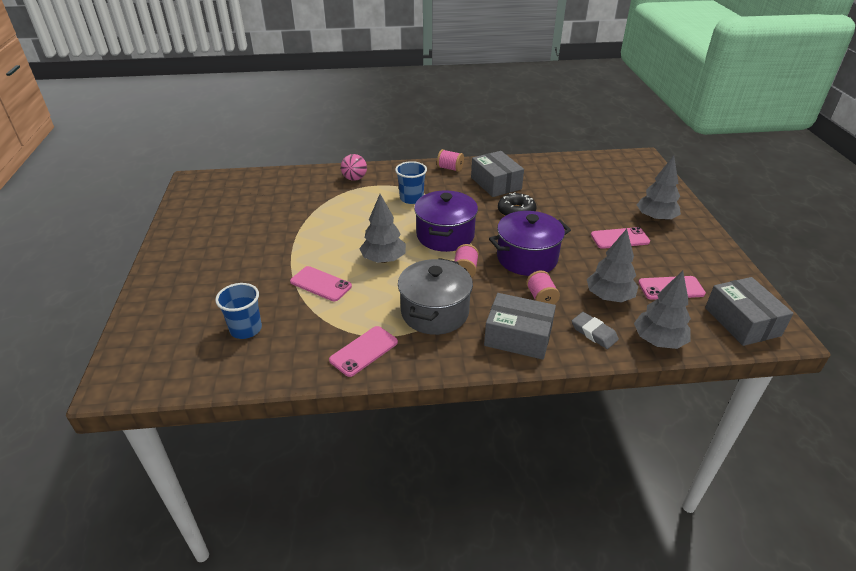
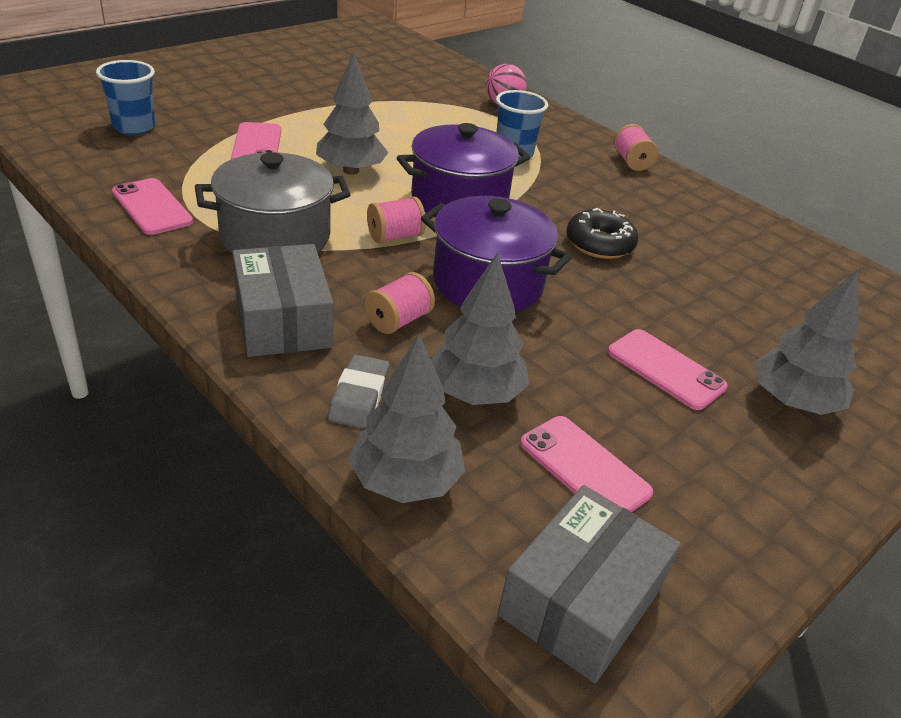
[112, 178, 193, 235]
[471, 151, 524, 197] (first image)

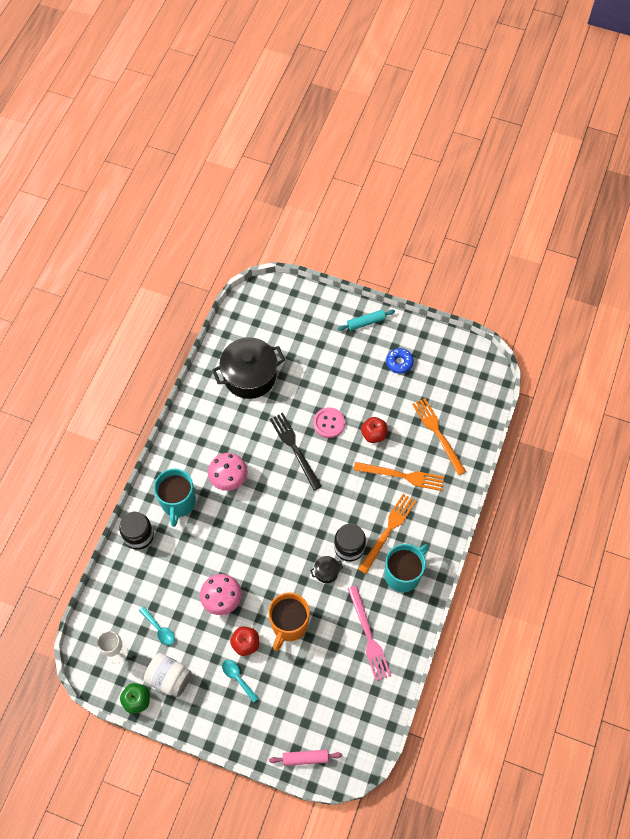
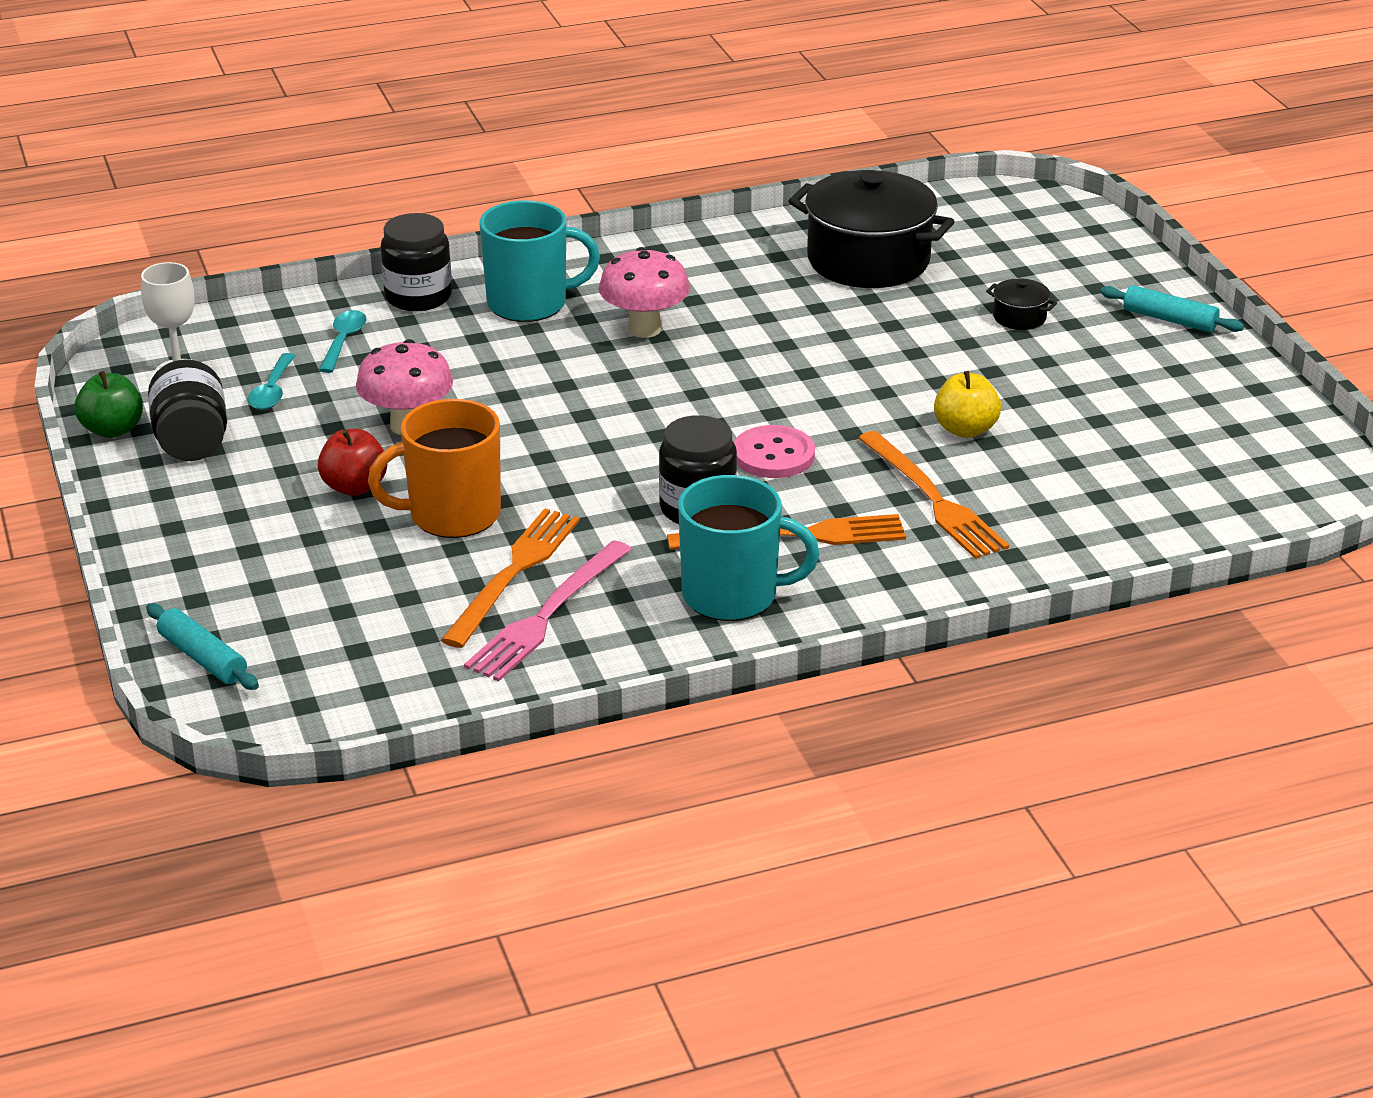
[146, 603, 259, 690]
[148, 359, 227, 461]
[319, 310, 367, 373]
[441, 508, 580, 648]
[480, 200, 600, 322]
[734, 425, 815, 478]
[934, 371, 1001, 438]
[986, 278, 1057, 330]
[270, 413, 322, 490] (first image)
[386, 348, 414, 373] (first image)

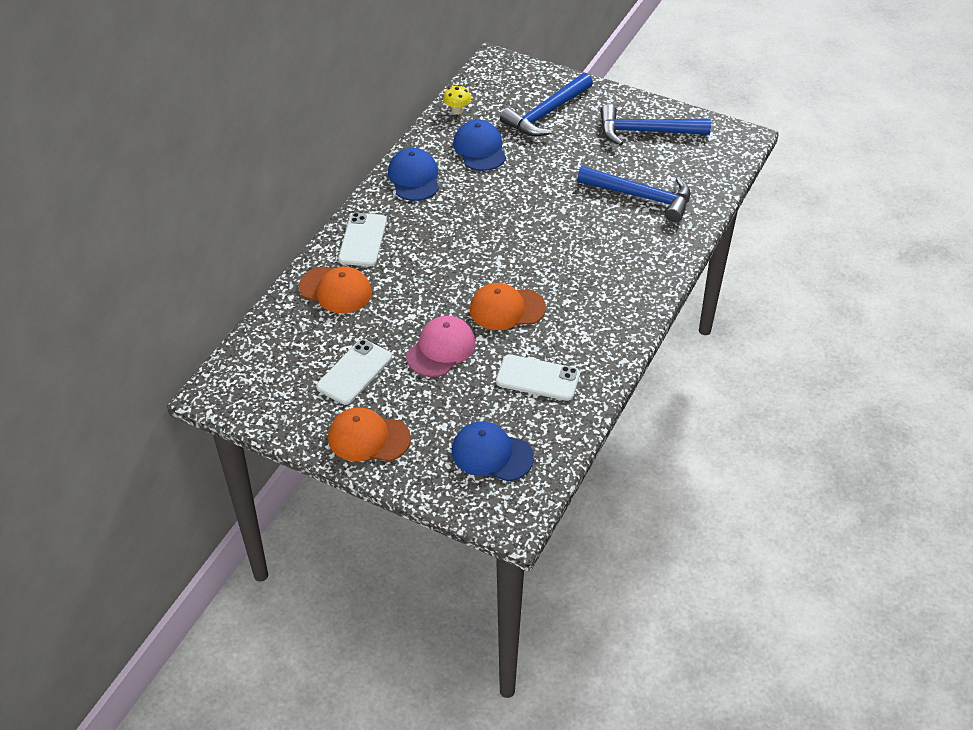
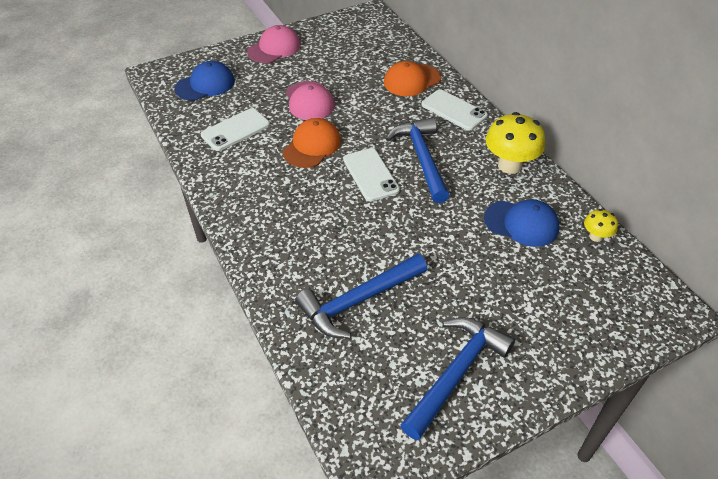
[247, 25, 301, 63]
[343, 148, 400, 201]
[386, 117, 450, 203]
[485, 112, 545, 174]

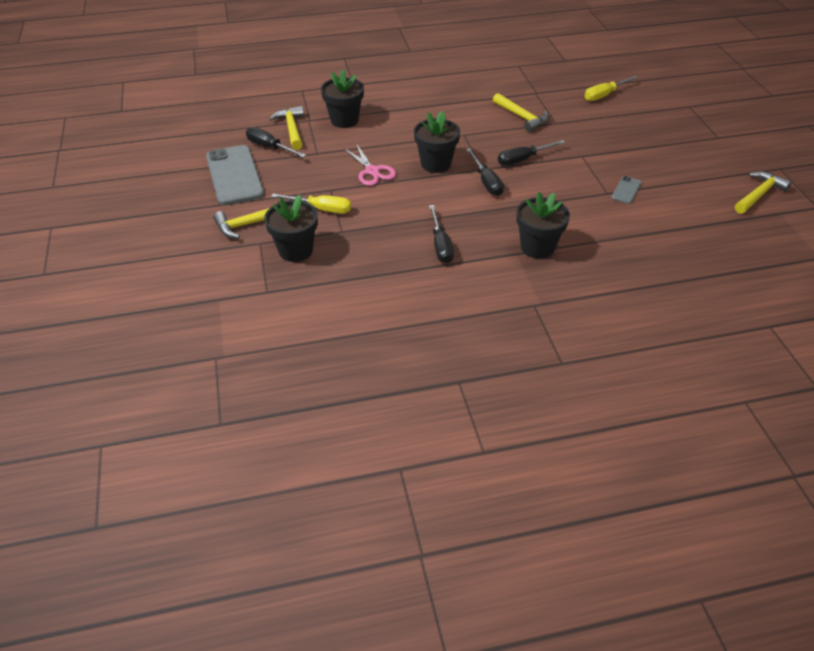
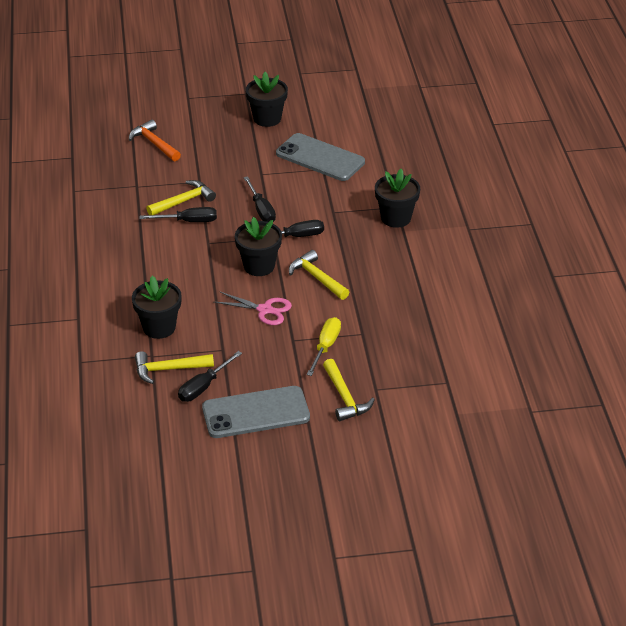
[129, 120, 181, 161]
[140, 207, 217, 222]
[214, 291, 292, 325]
[246, 72, 288, 127]
[276, 133, 365, 181]
[289, 250, 349, 300]

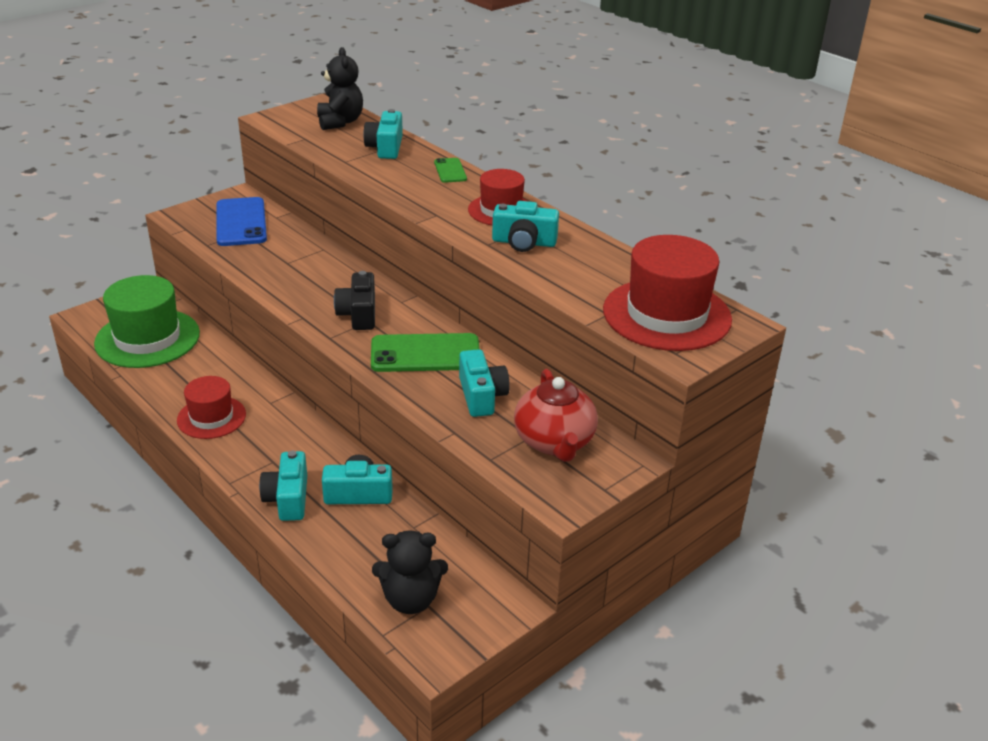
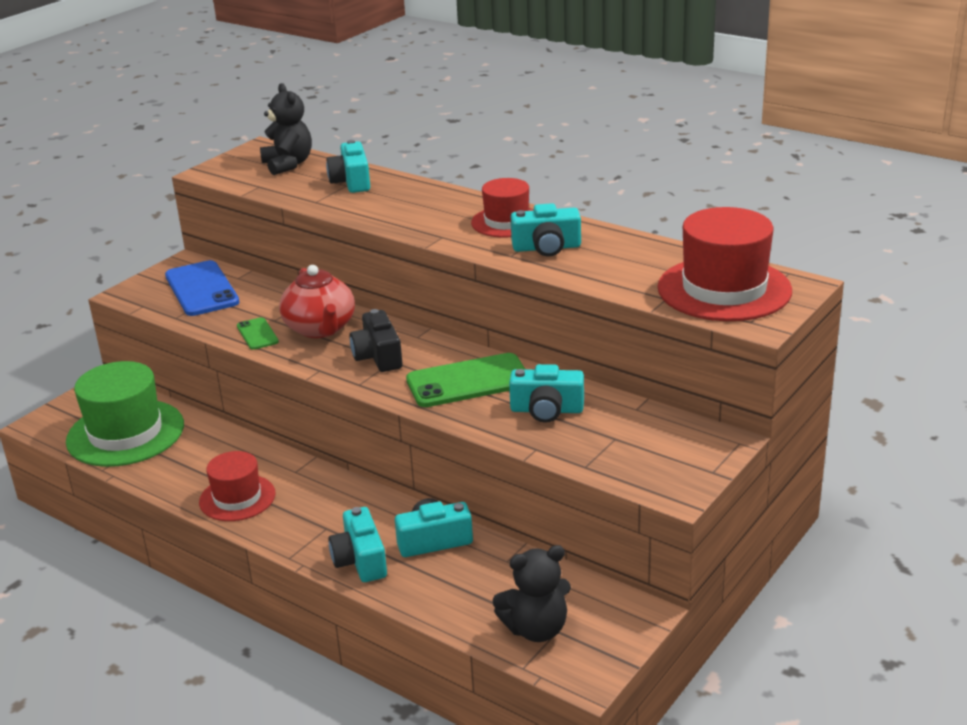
[237, 317, 279, 350]
[279, 265, 355, 338]
[509, 364, 584, 423]

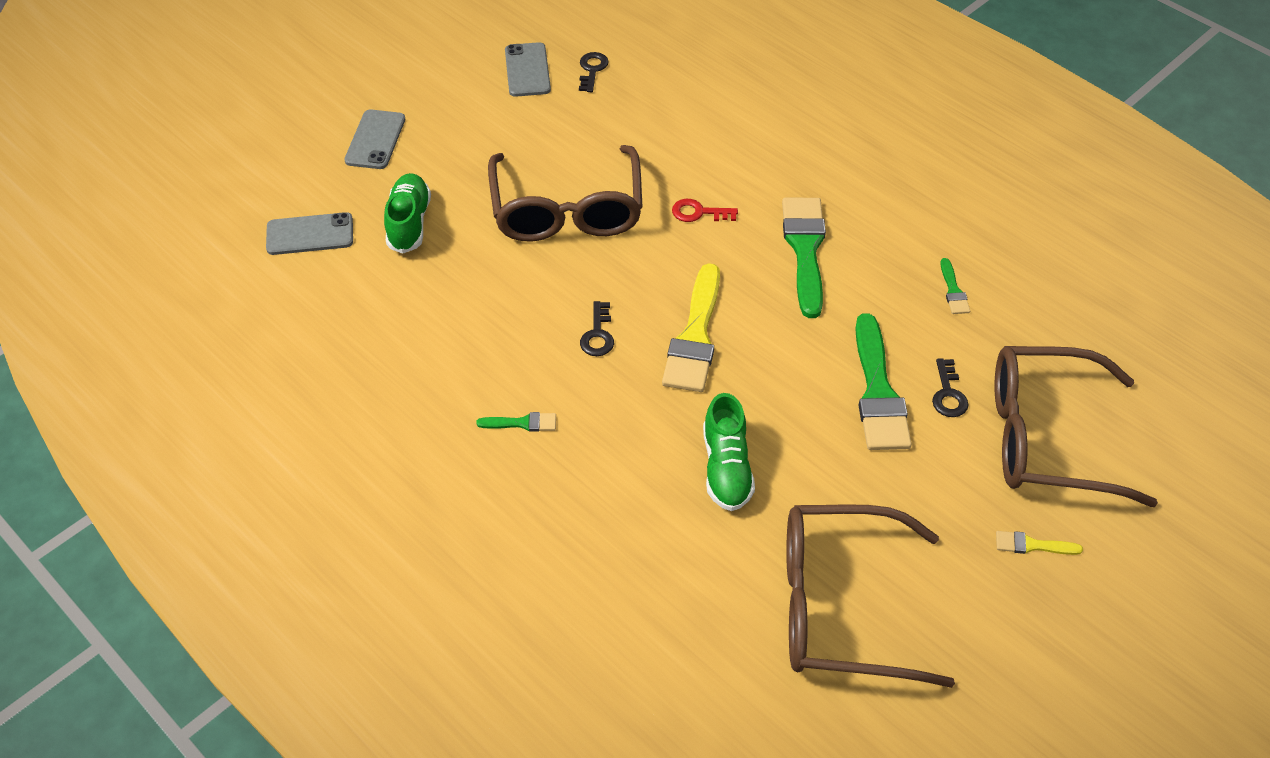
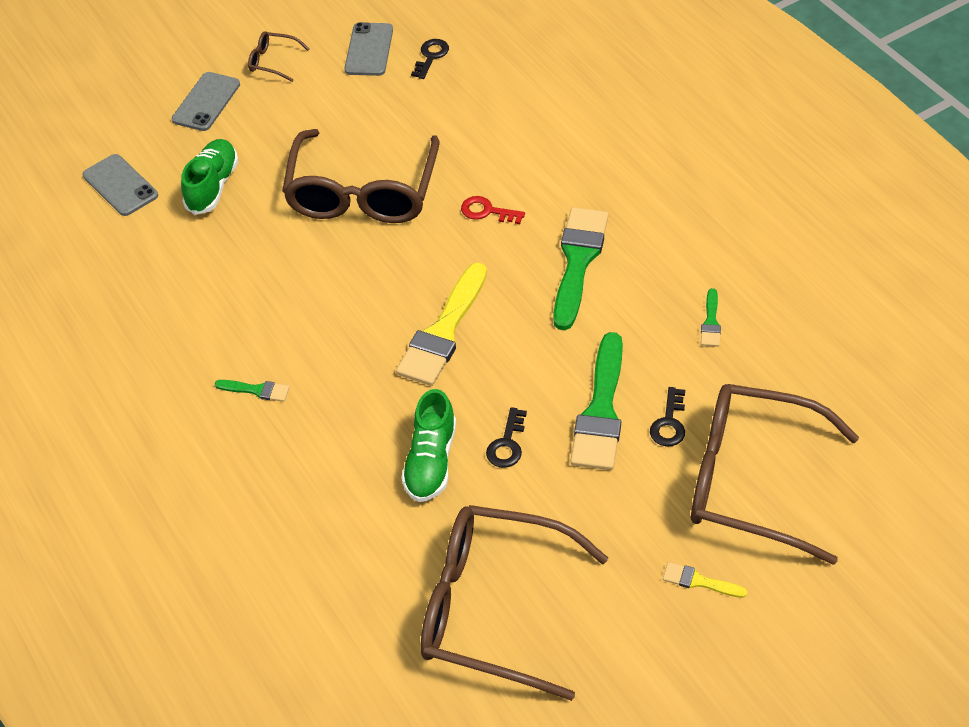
[83, 154, 158, 216]
[248, 32, 309, 82]
[486, 407, 527, 468]

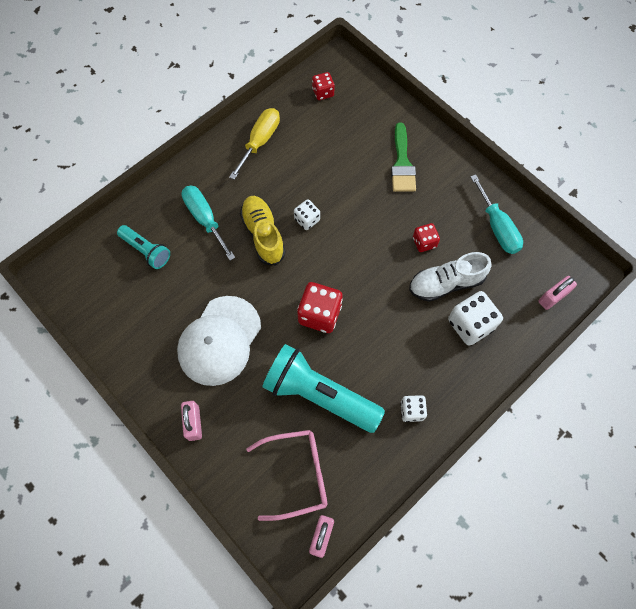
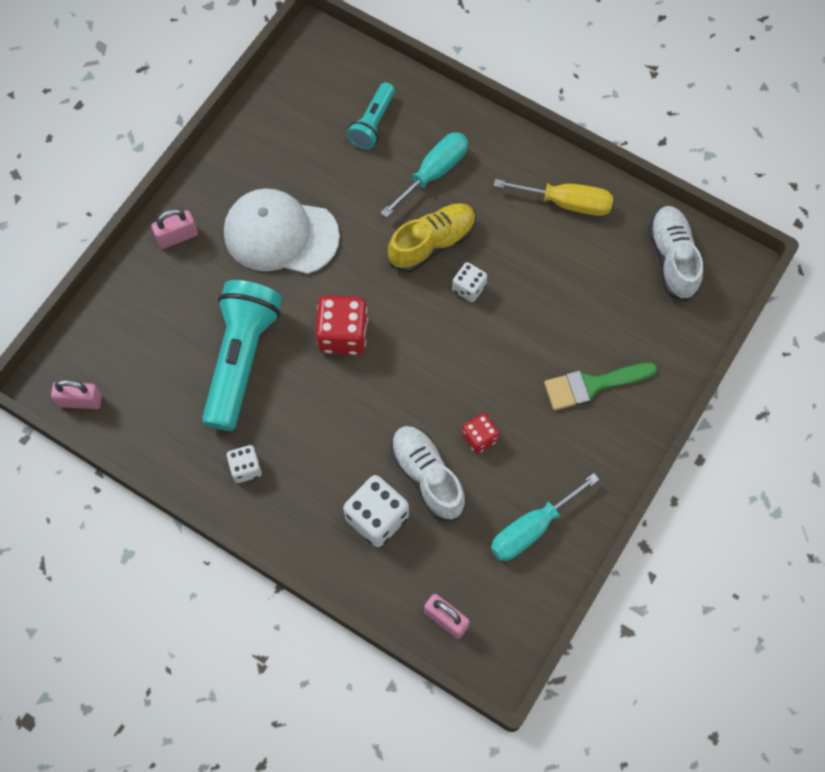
[649, 206, 703, 302]
[246, 430, 327, 521] (first image)

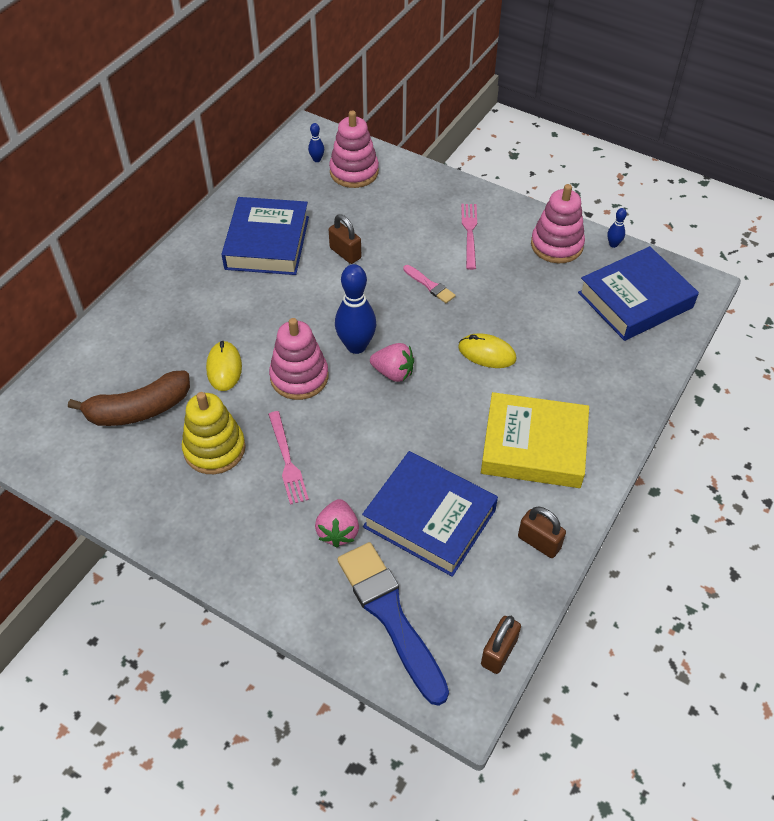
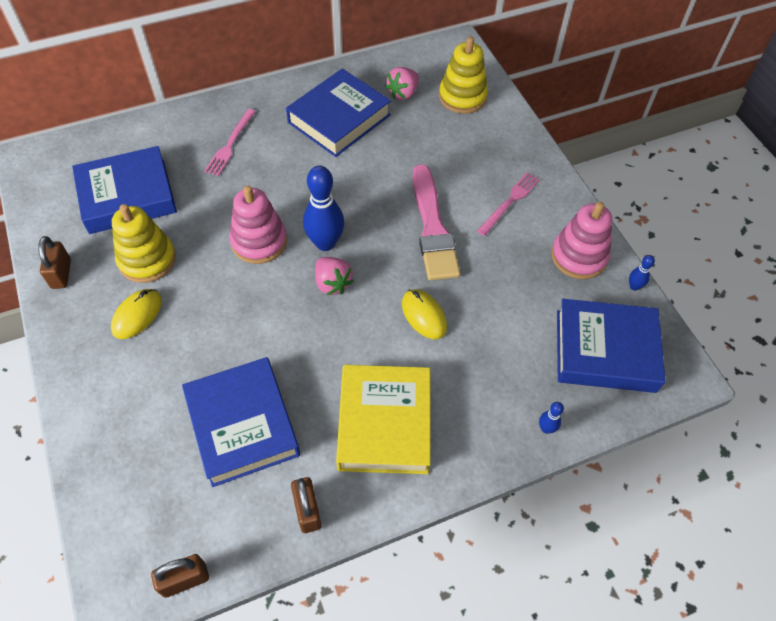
[38, 236, 71, 289]
[72, 146, 177, 234]
[111, 289, 162, 339]
[204, 109, 256, 176]
[336, 365, 431, 474]
[385, 67, 419, 100]
[413, 164, 460, 280]
[439, 36, 488, 114]
[539, 402, 564, 434]
[337, 542, 449, 706] (first image)

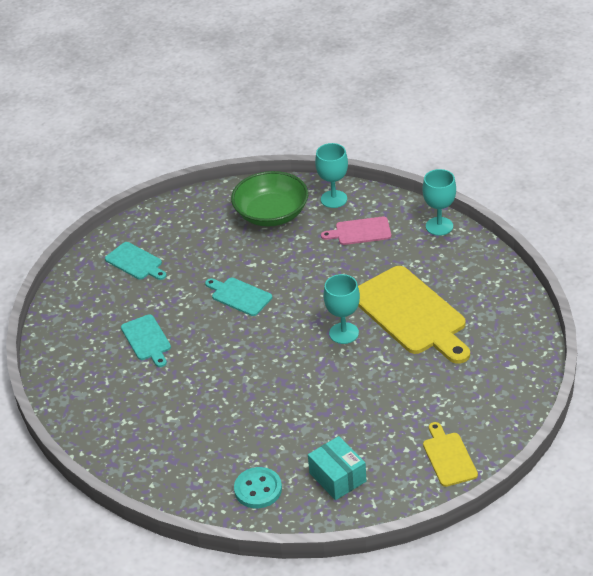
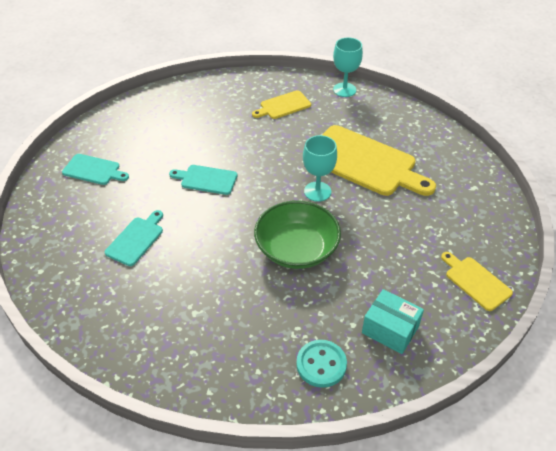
[105, 210, 163, 266]
[252, 90, 311, 119]
[254, 201, 341, 269]
[315, 143, 348, 208] (first image)

